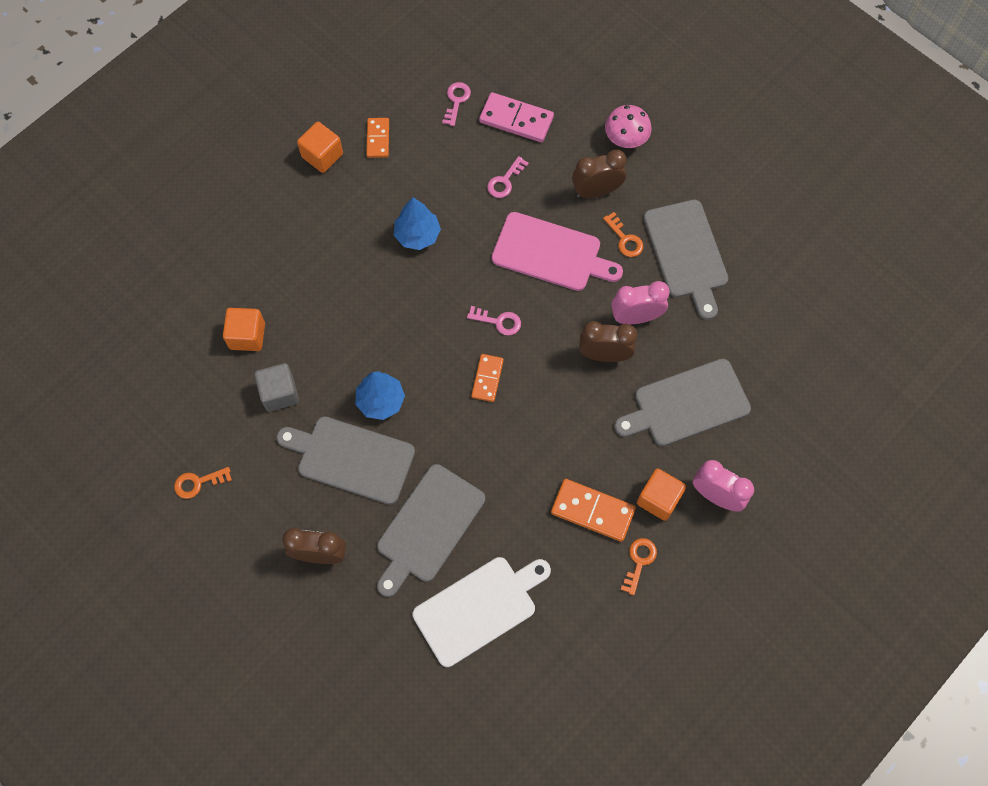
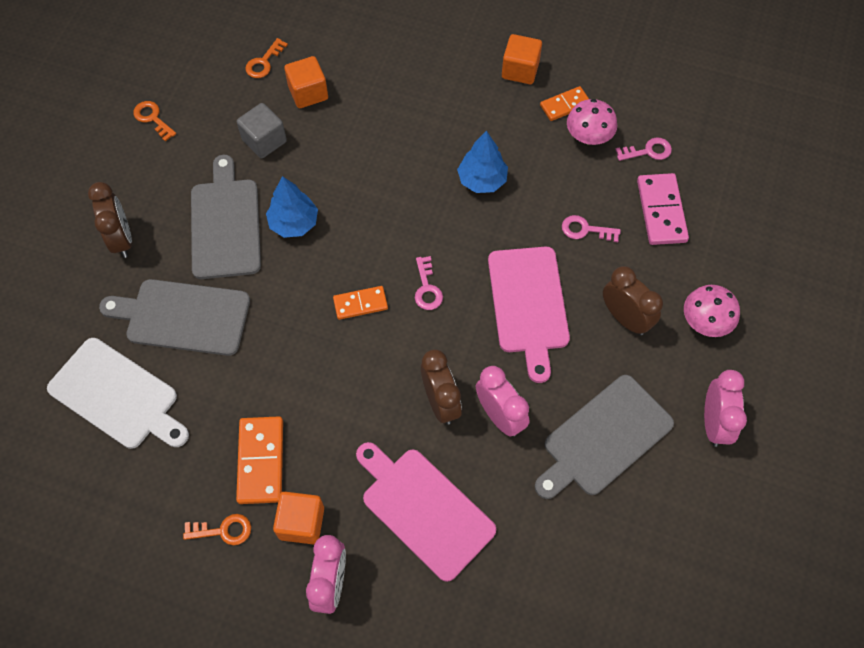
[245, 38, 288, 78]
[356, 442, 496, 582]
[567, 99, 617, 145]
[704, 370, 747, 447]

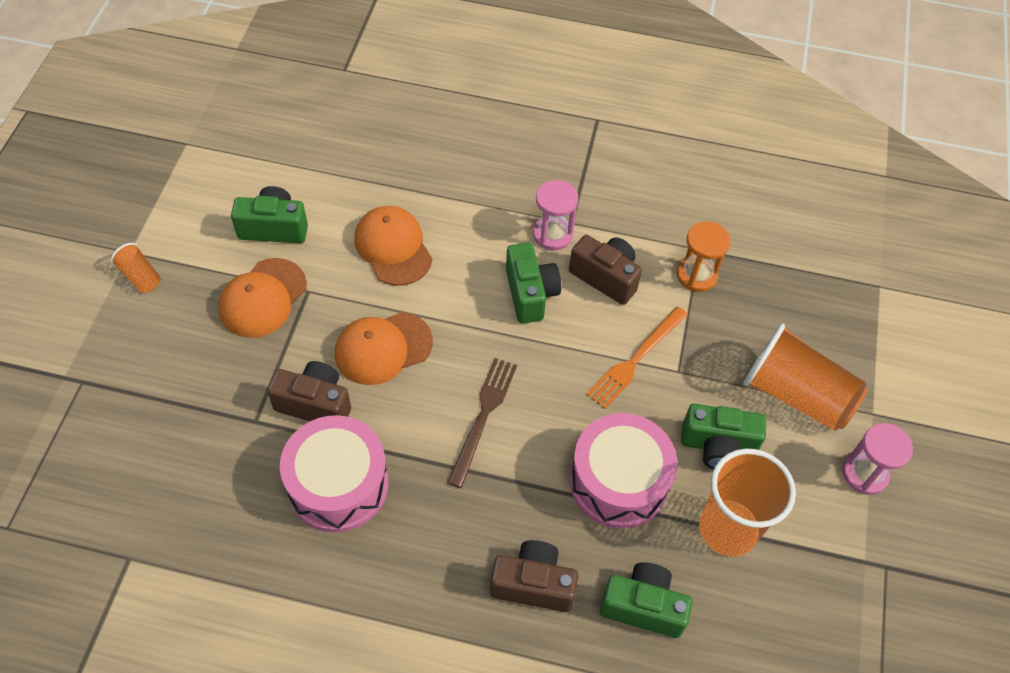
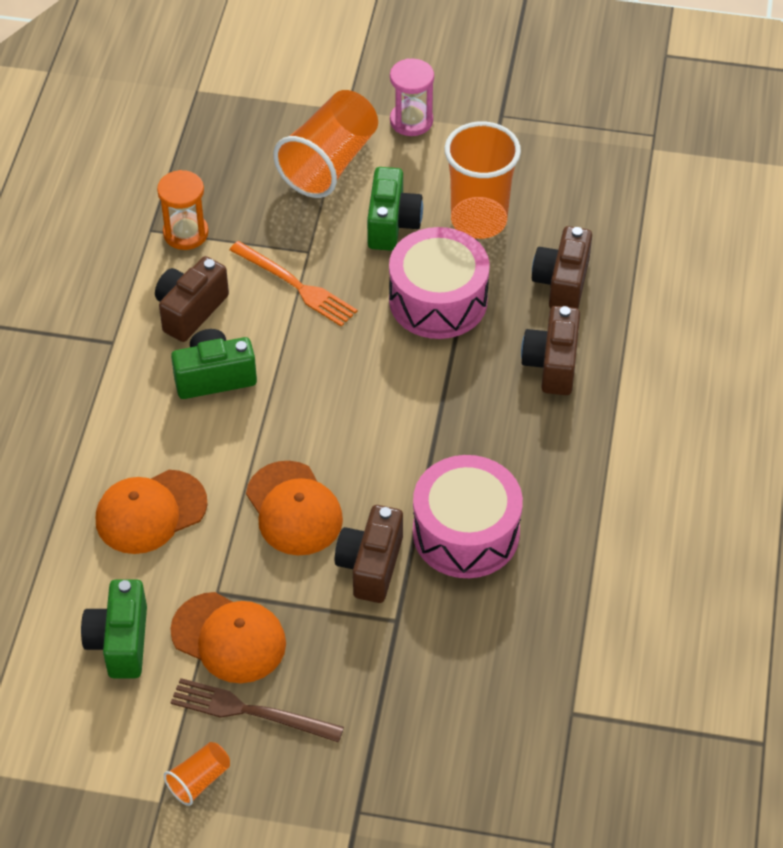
[170, 678, 344, 743]
[532, 226, 592, 308]
[533, 180, 578, 250] (first image)

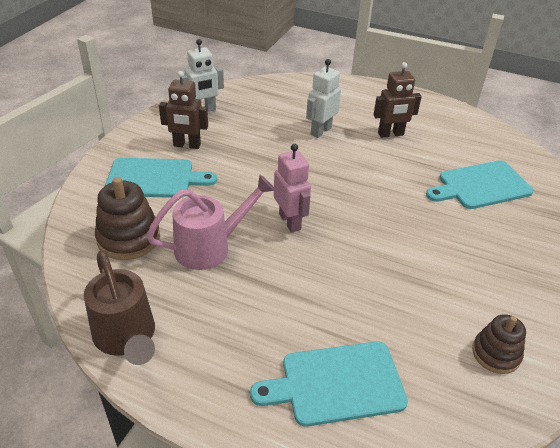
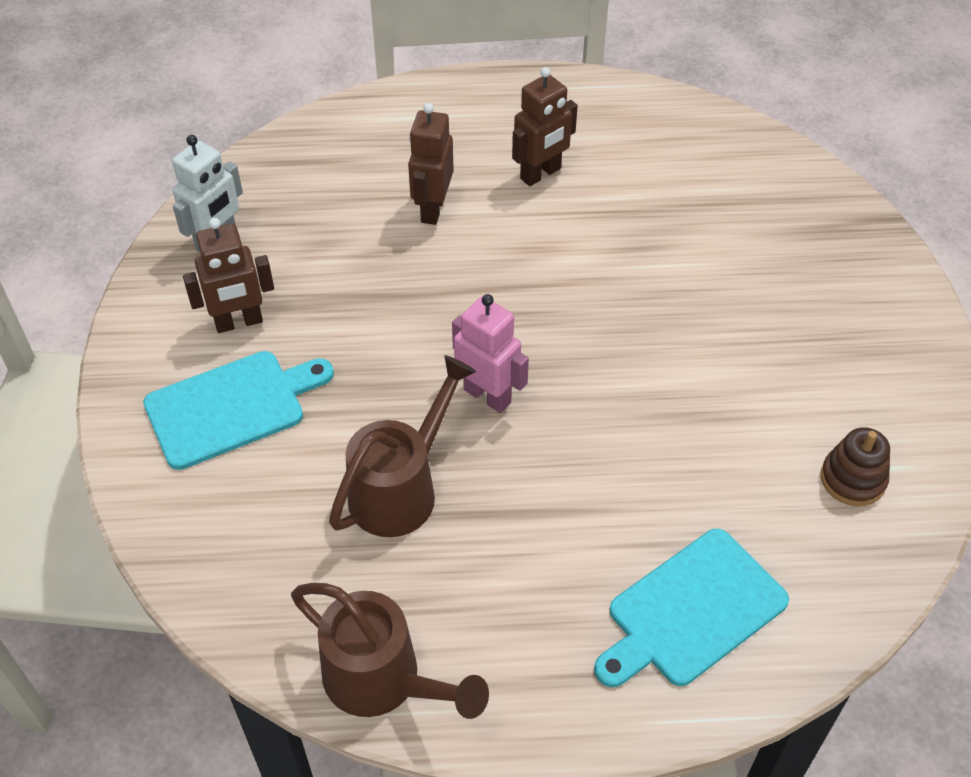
[329, 355, 476, 537]
[408, 103, 454, 225]
[95, 177, 160, 260] (first image)
[426, 160, 534, 209] (first image)

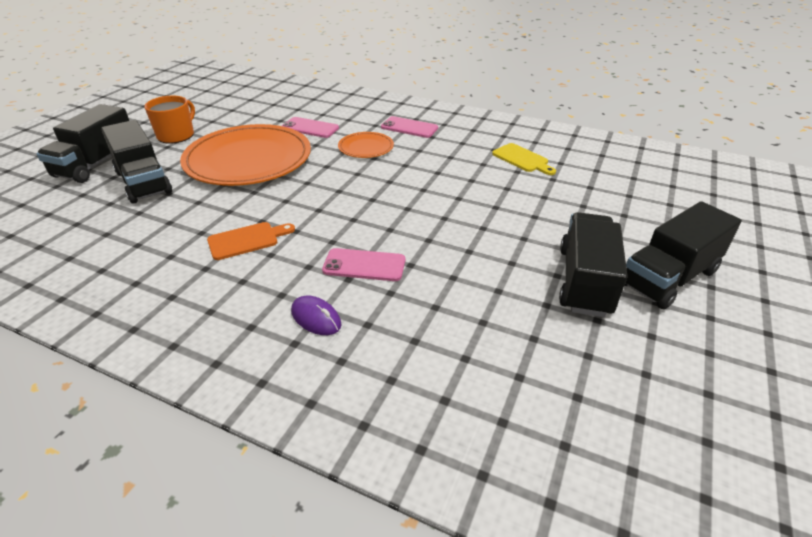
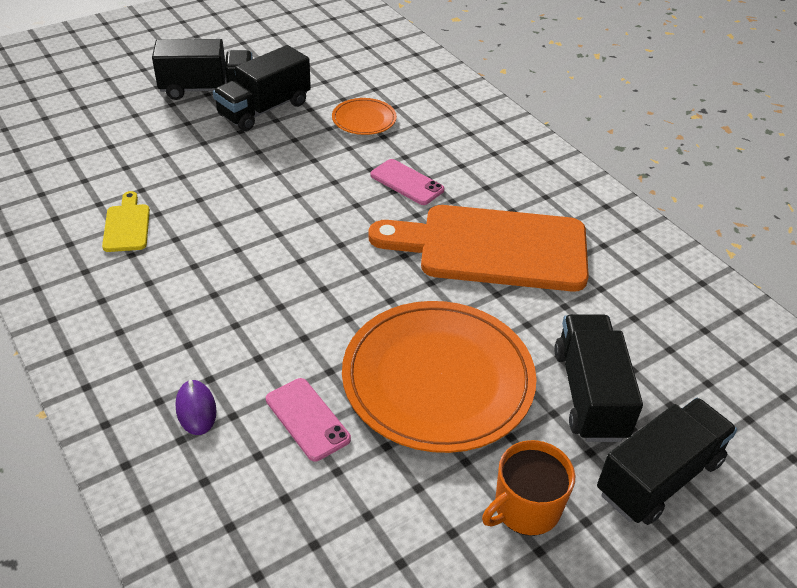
[176, 380, 217, 435]
[332, 98, 397, 135]
[368, 205, 589, 292]
[381, 116, 438, 138] (first image)

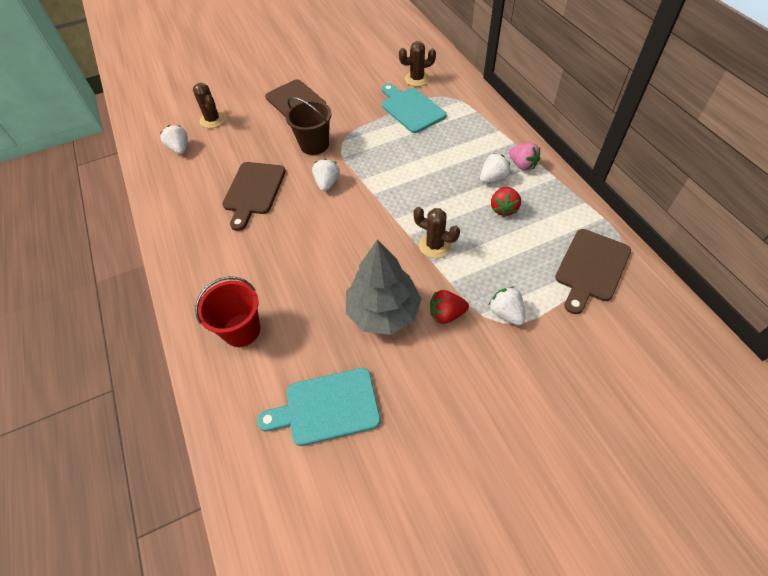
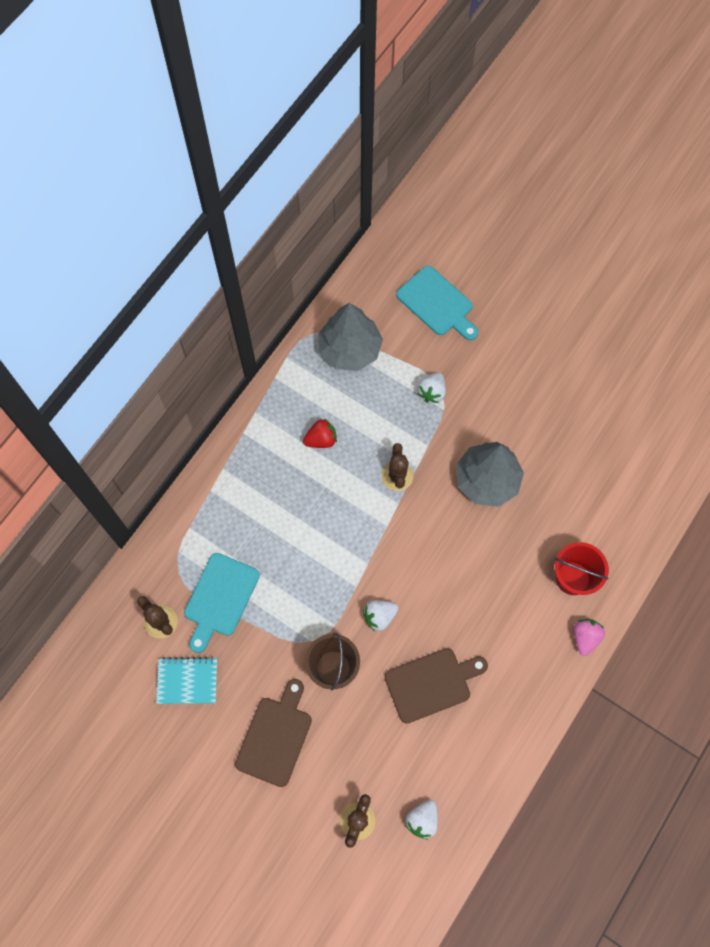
[156, 657, 217, 704]
[318, 303, 383, 371]
[396, 266, 478, 340]
[573, 619, 605, 656]
[430, 290, 469, 324] (first image)
[480, 153, 511, 183] (first image)

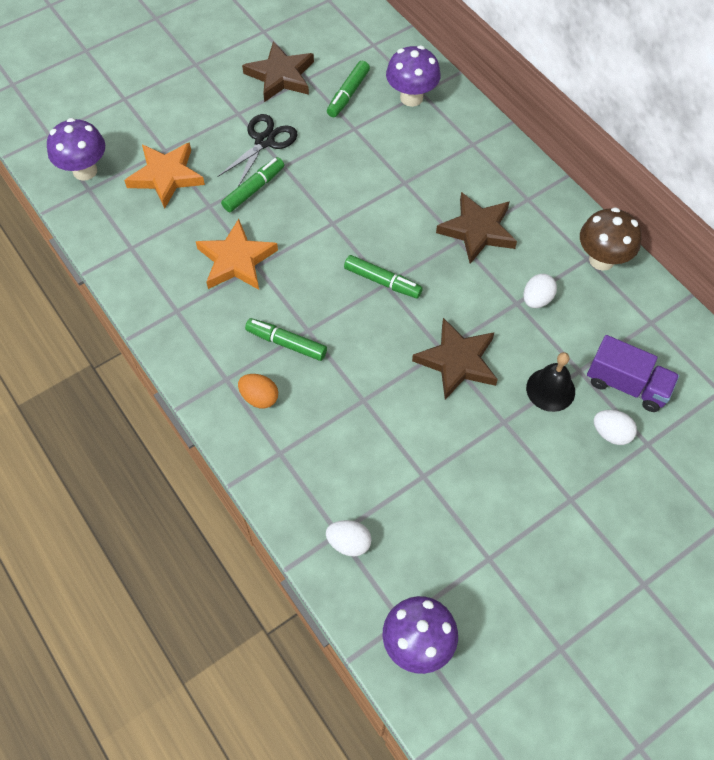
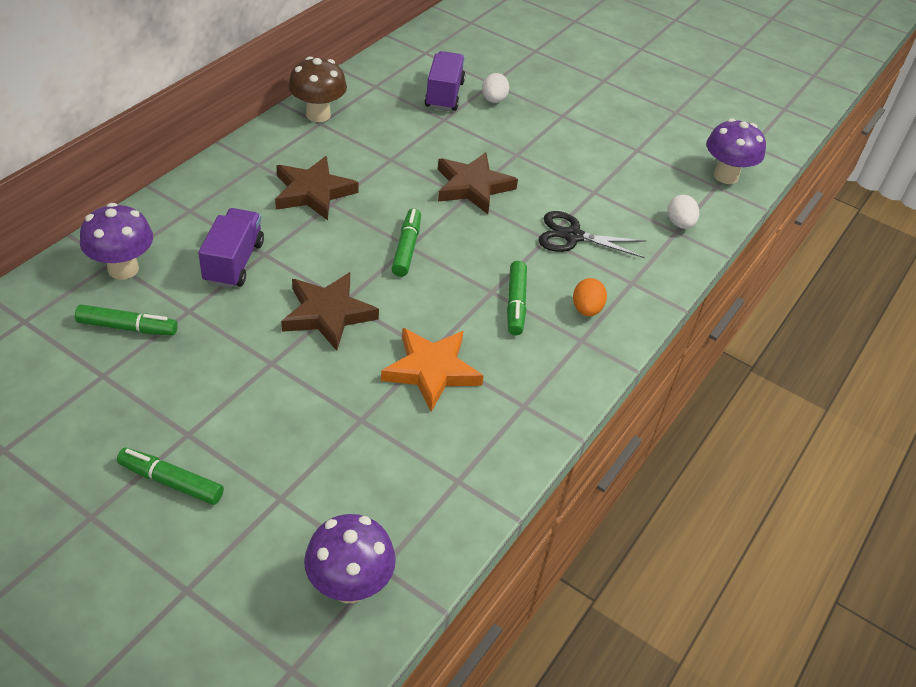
[117, 447, 224, 505]
[198, 208, 264, 288]
[281, 272, 379, 351]
[538, 211, 646, 258]
[124, 142, 205, 209] (first image)
[524, 274, 557, 308] (first image)
[526, 352, 575, 412] (first image)

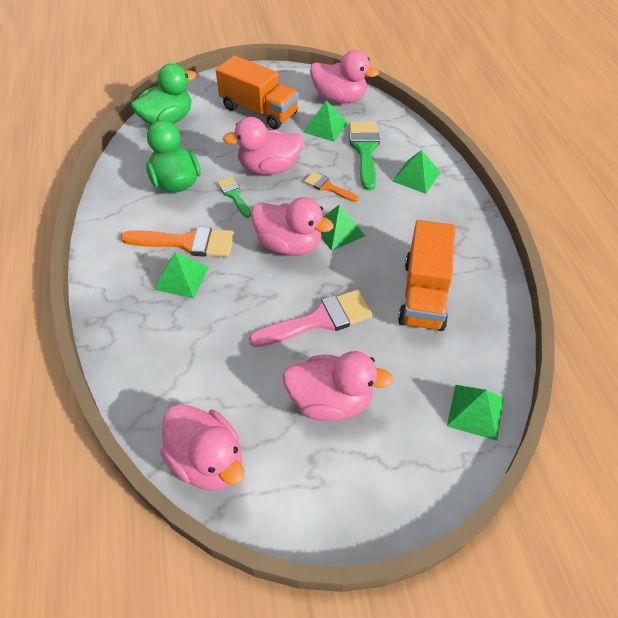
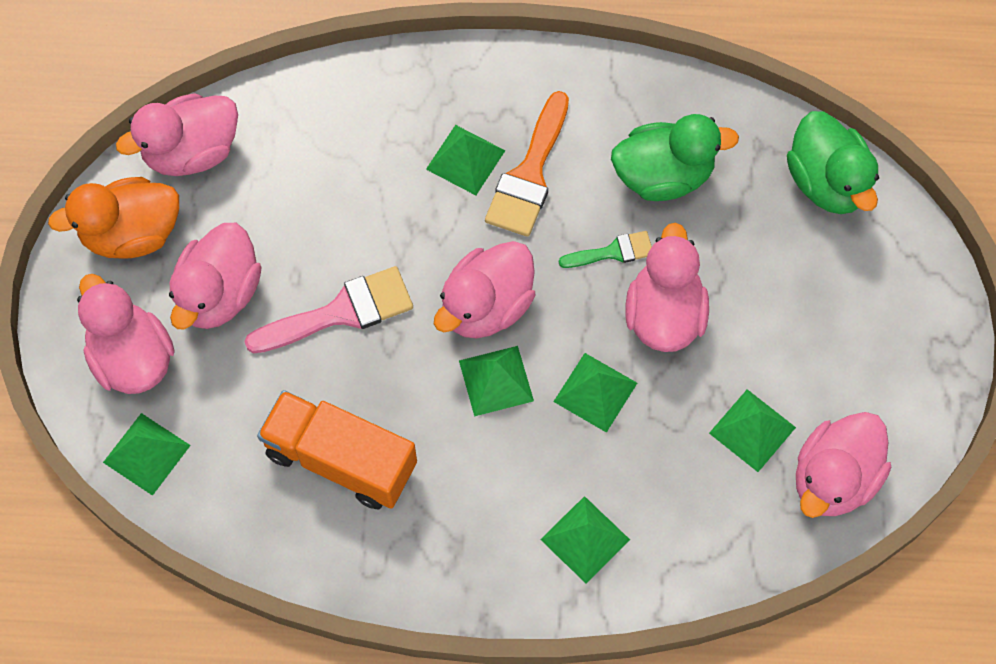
[48, 177, 179, 259]
[77, 274, 175, 394]
[244, 266, 413, 353]
[553, 353, 637, 433]
[216, 55, 299, 129] (first image)
[349, 122, 380, 191] (first image)

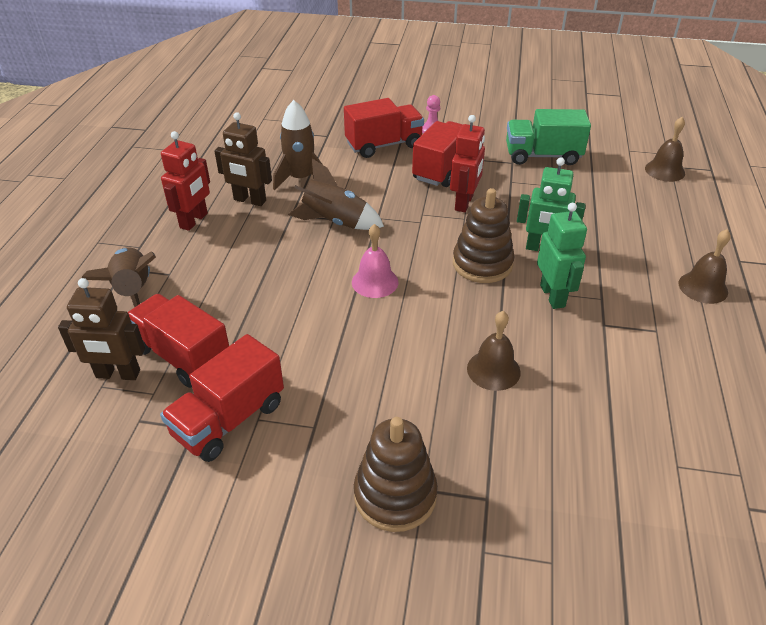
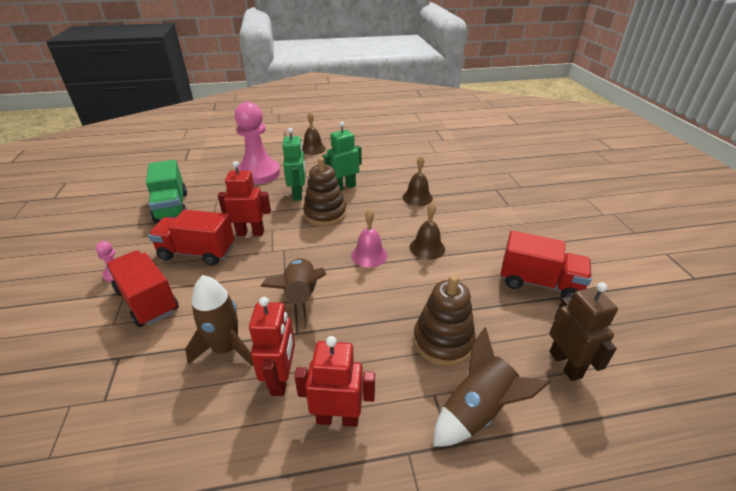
[235, 102, 280, 184]
[249, 297, 295, 396]
[410, 202, 445, 260]
[413, 275, 476, 366]
[128, 294, 229, 388] (first image)

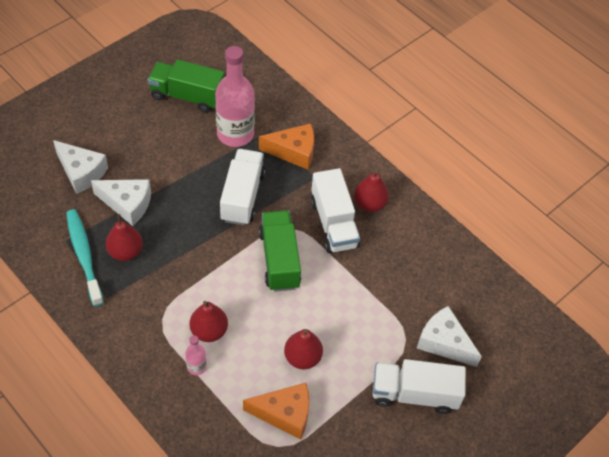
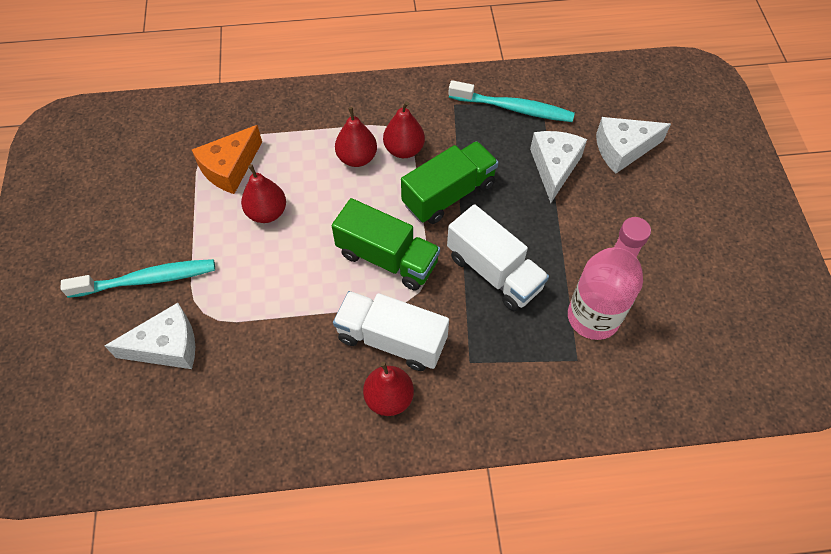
[61, 259, 215, 298]
[383, 101, 425, 158]
[401, 141, 499, 224]
[530, 131, 587, 203]
[185, 335, 206, 375] (first image)
[259, 123, 314, 170] (first image)

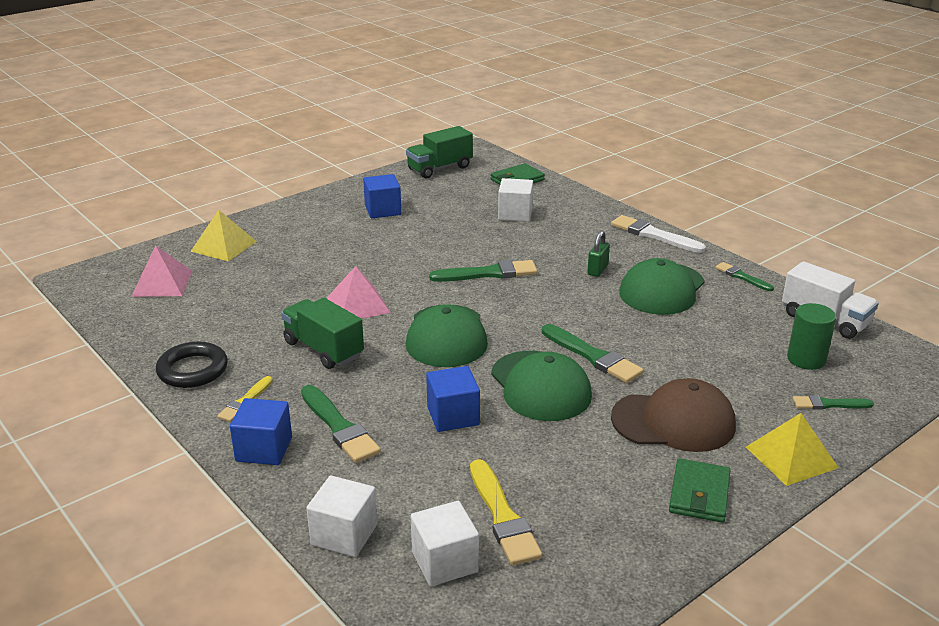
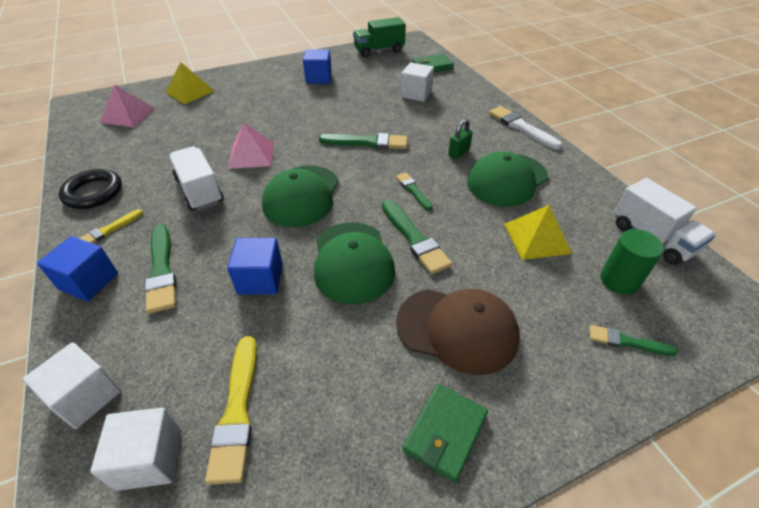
[169, 146, 224, 211]
[396, 172, 433, 211]
[504, 205, 572, 260]

